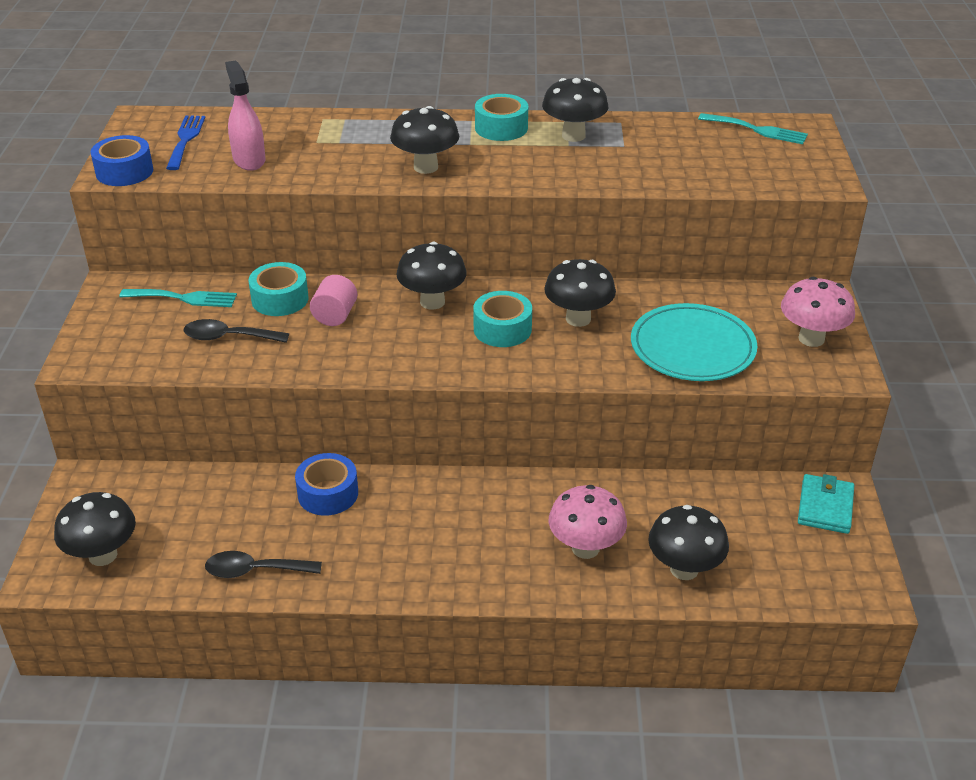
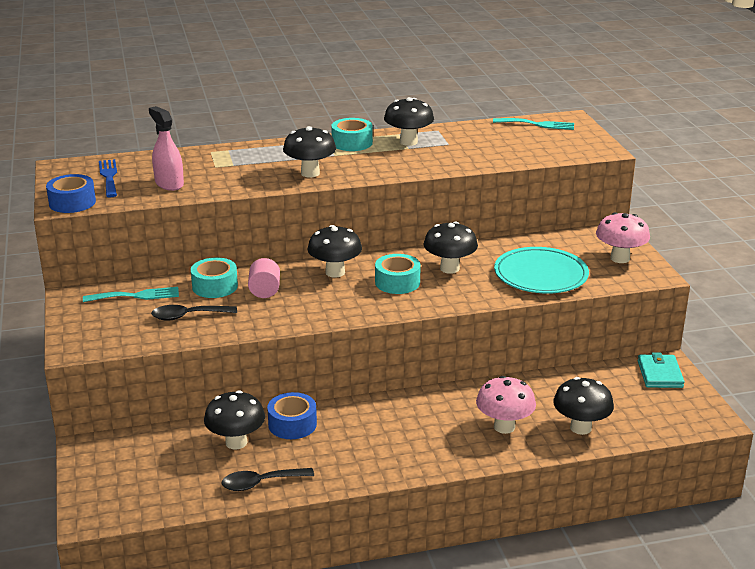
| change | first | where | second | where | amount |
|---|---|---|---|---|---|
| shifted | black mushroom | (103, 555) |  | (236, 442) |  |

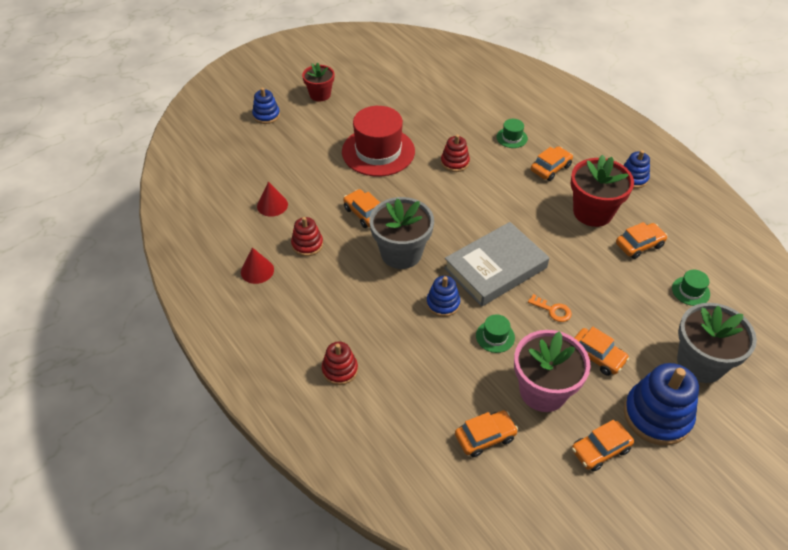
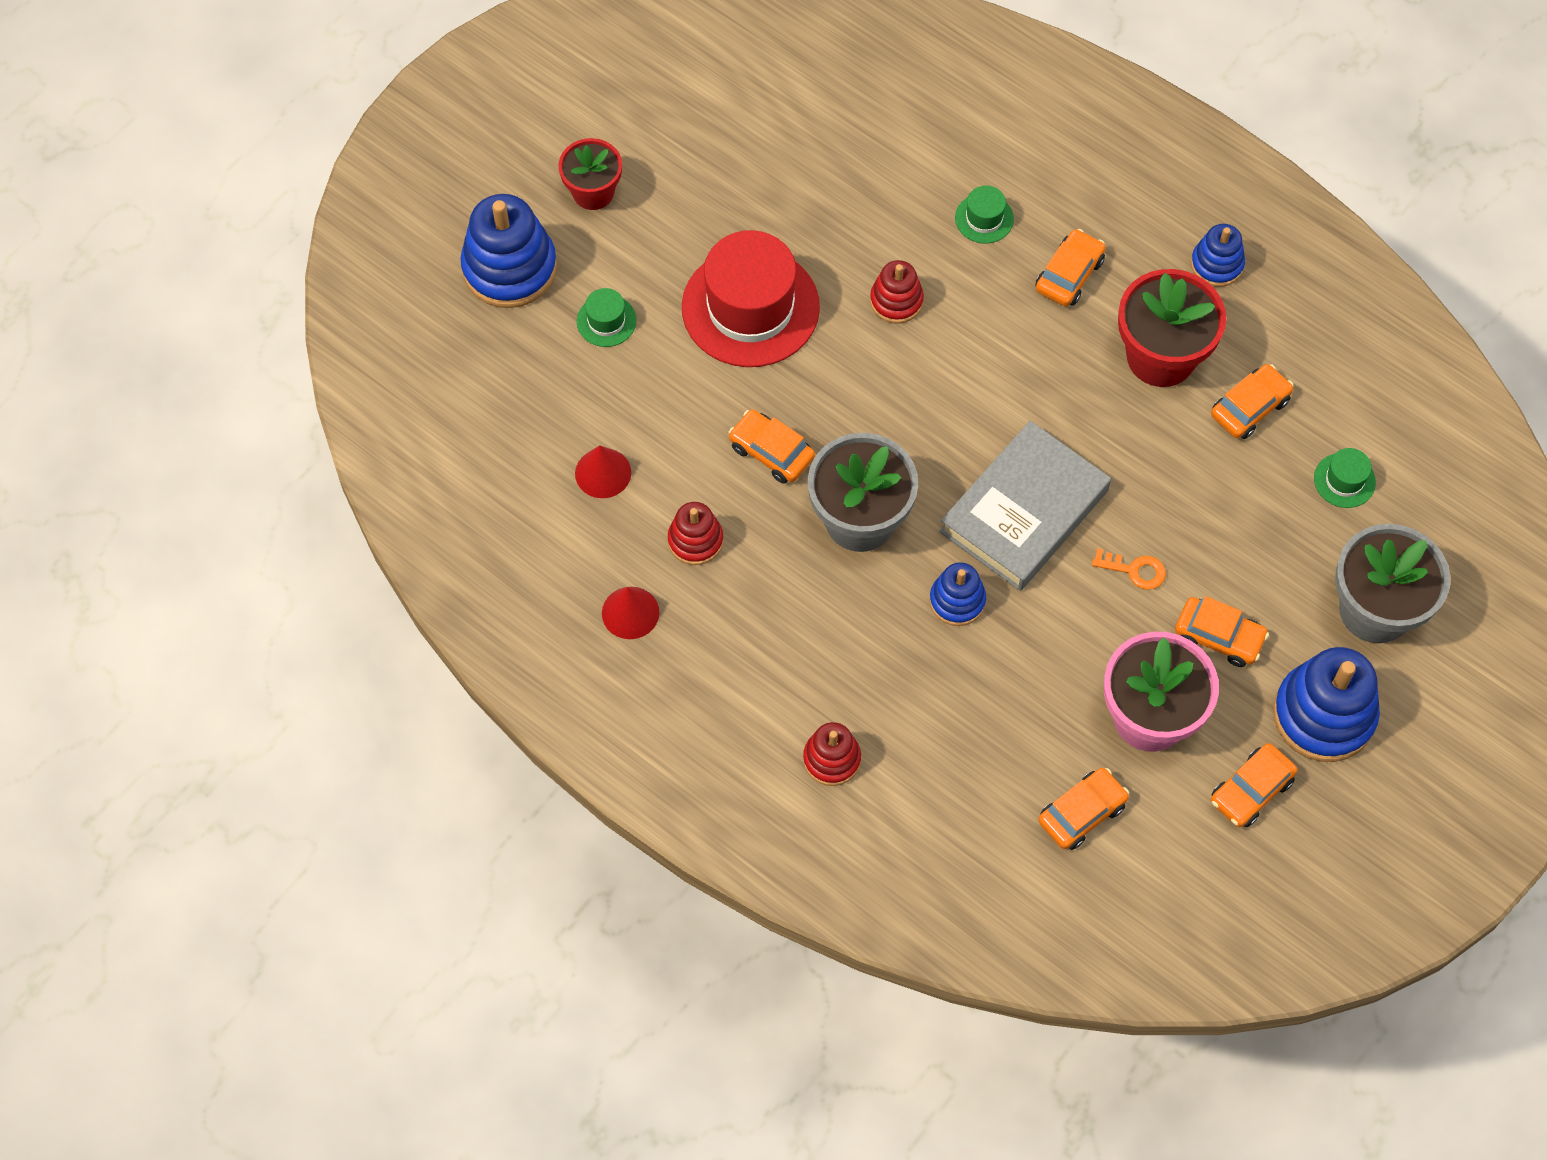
| change | first | where | second | where | amount |
|---|---|---|---|---|---|
| scaled | blue stacking toy | (266, 115) |  | (510, 268) | x1.79 |
| shifted | green hat | (495, 336) |  | (606, 321) |  |

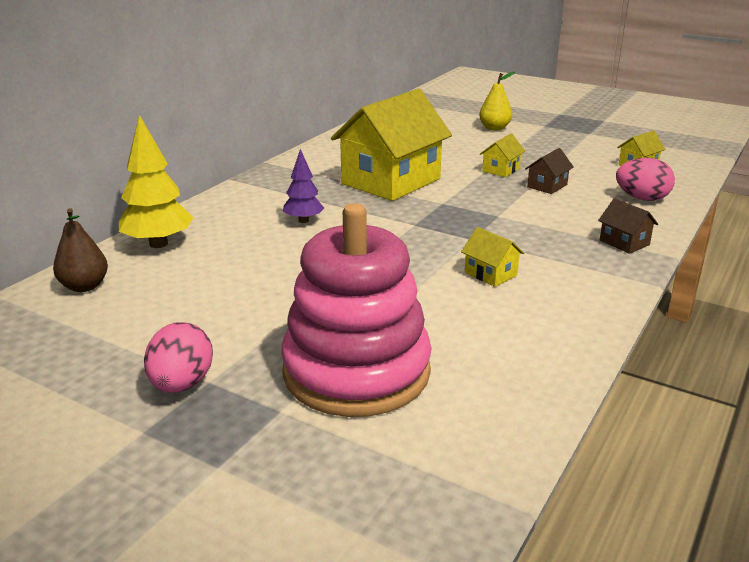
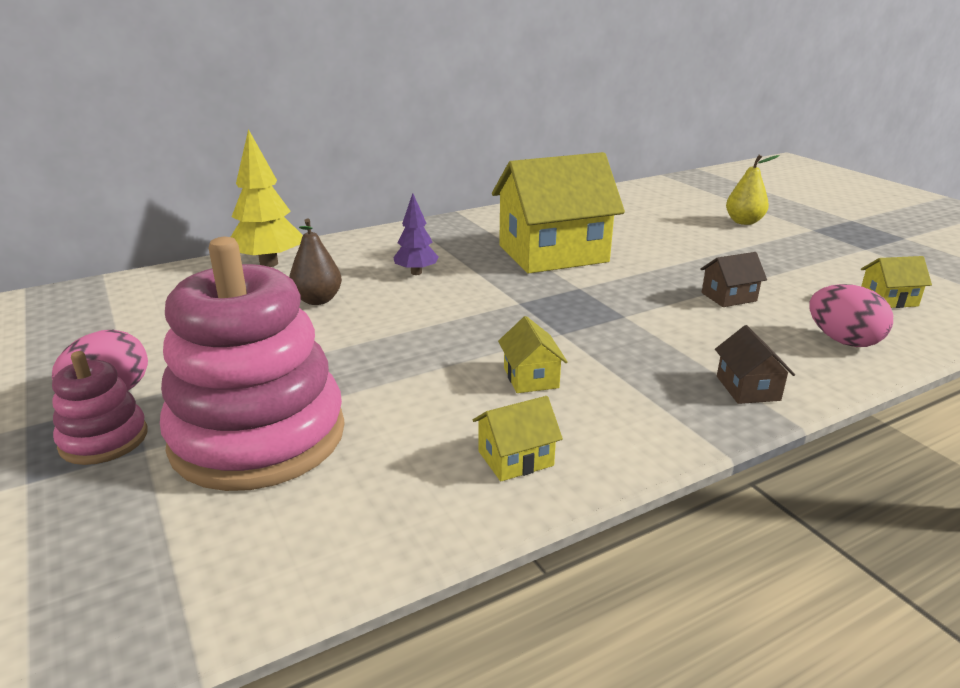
| change | first | where | second | where | amount |
|---|---|---|---|---|---|
| shifted | brown pear | (84, 286) |  | (318, 300) |  |
| shifted | yellow house | (501, 170) |  | (515, 458) |  |
| new |  |  | pink stacking toy | (104, 439) |  |

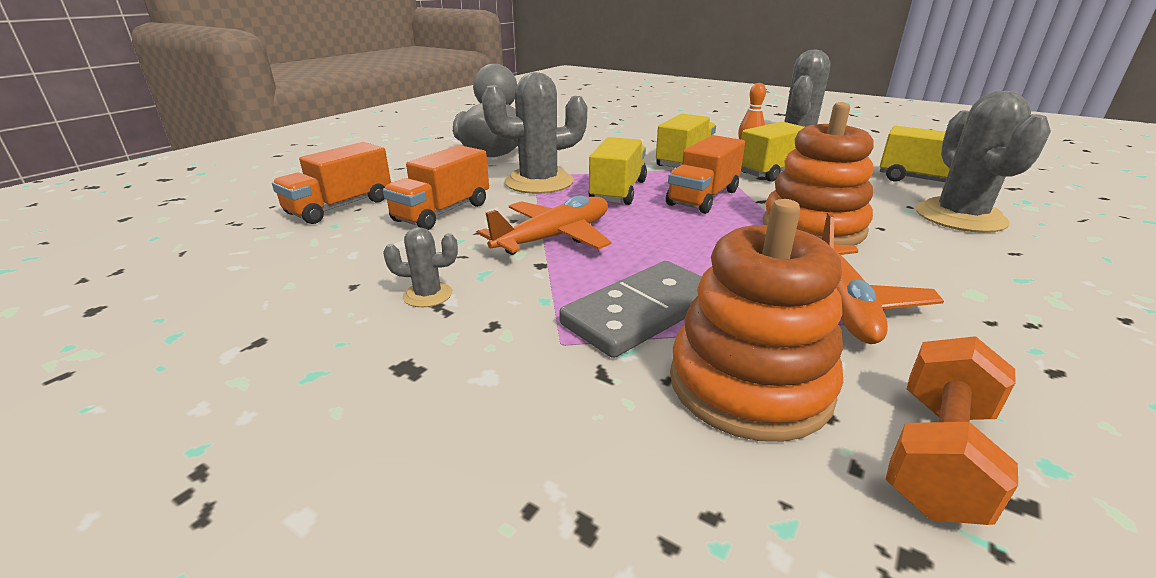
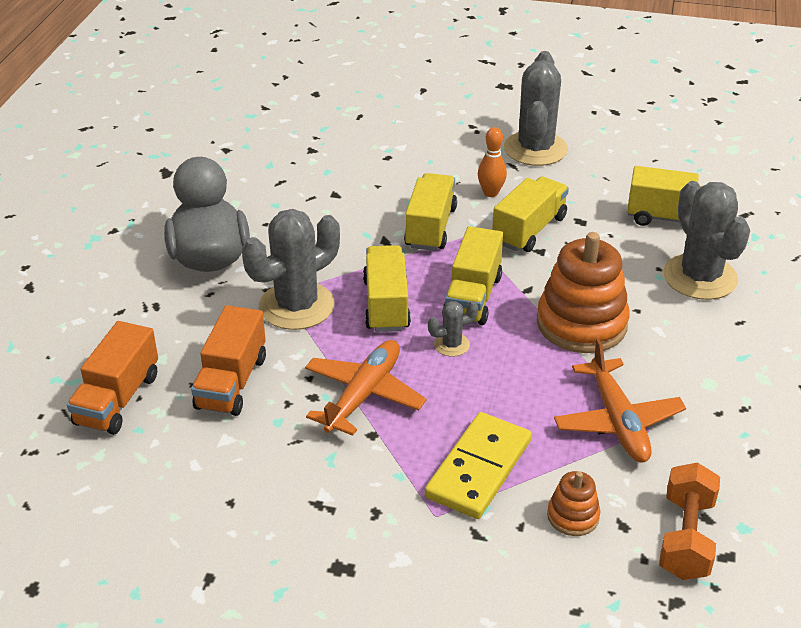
| change | first | where | second | where | amount |
|---|---|---|---|---|---|
| shifted | grey cactus | (428, 295) |  | (451, 345) |  |
| repainted | grey domino | (641, 312) | yellow domino | (478, 469) |  |
| repainted | orange truck | (703, 198) | yellow truck | (472, 297) |  |
| scaled | orange stacking toy | (749, 385) |  | (573, 516) | x0.48 |

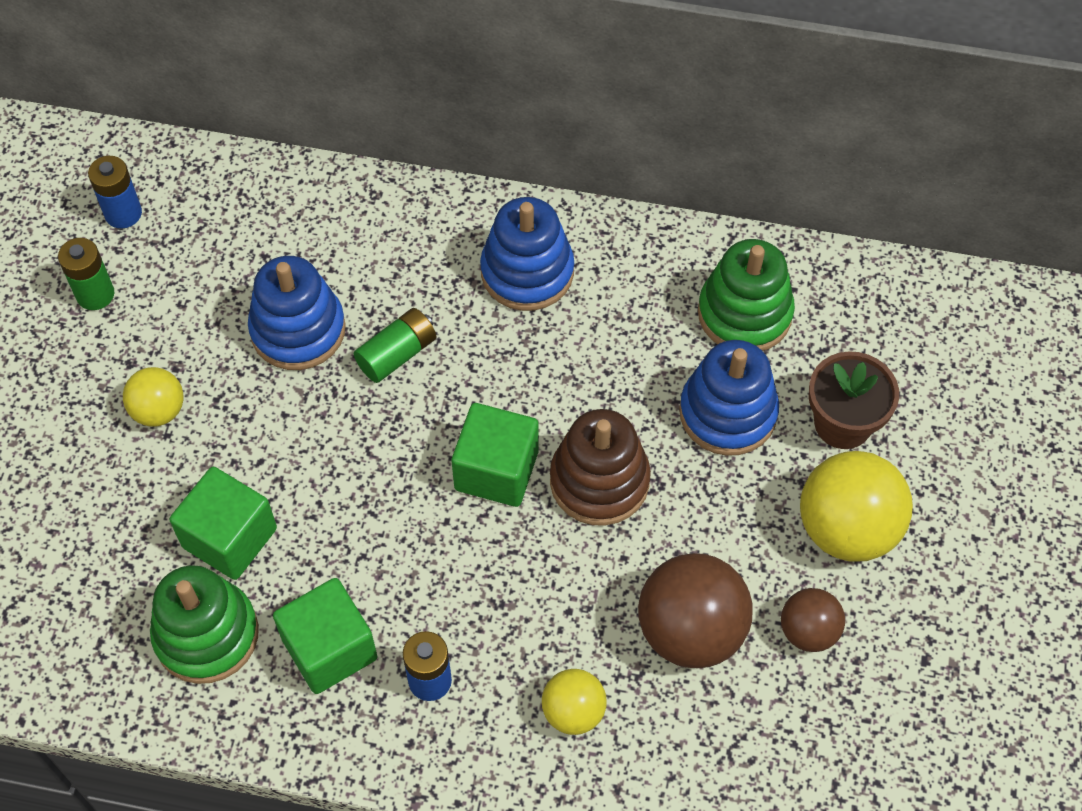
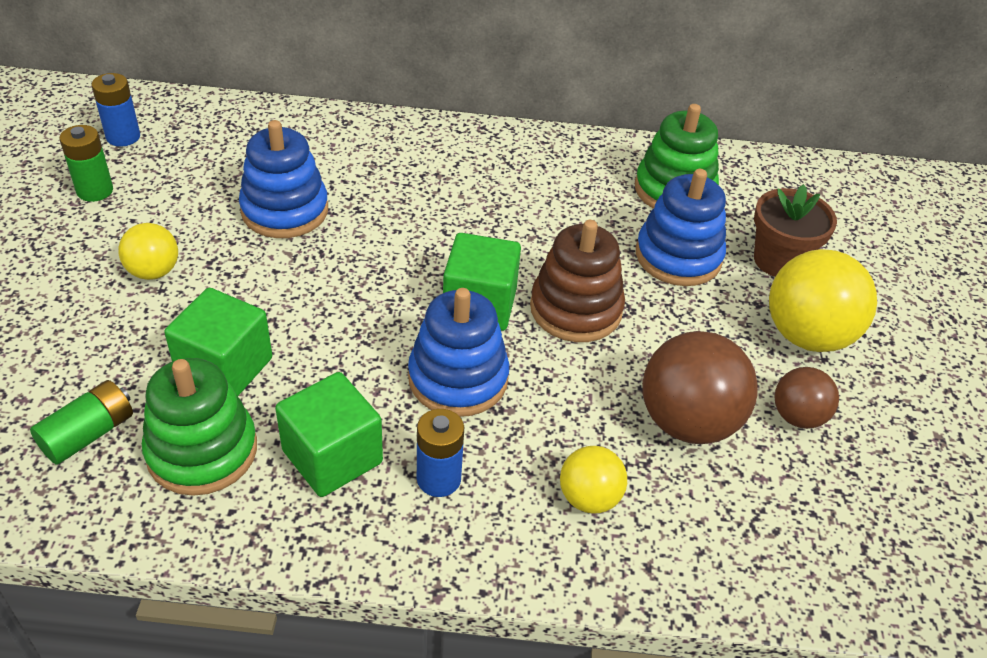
| change | first | where | second | where | amount |
|---|---|---|---|---|---|
| shifted | green battery | (397, 354) |  | (88, 434) |  |
| shifted | blue stacking toy | (527, 272) |  | (458, 378) |  |

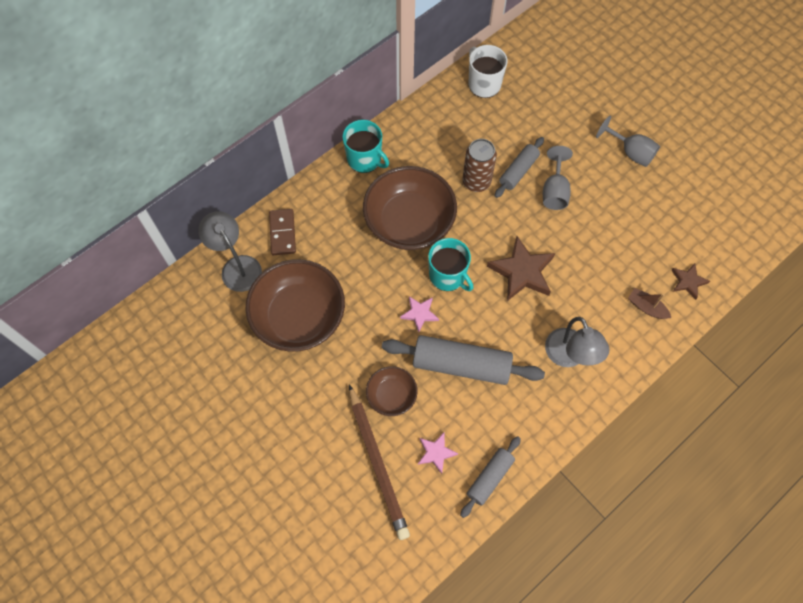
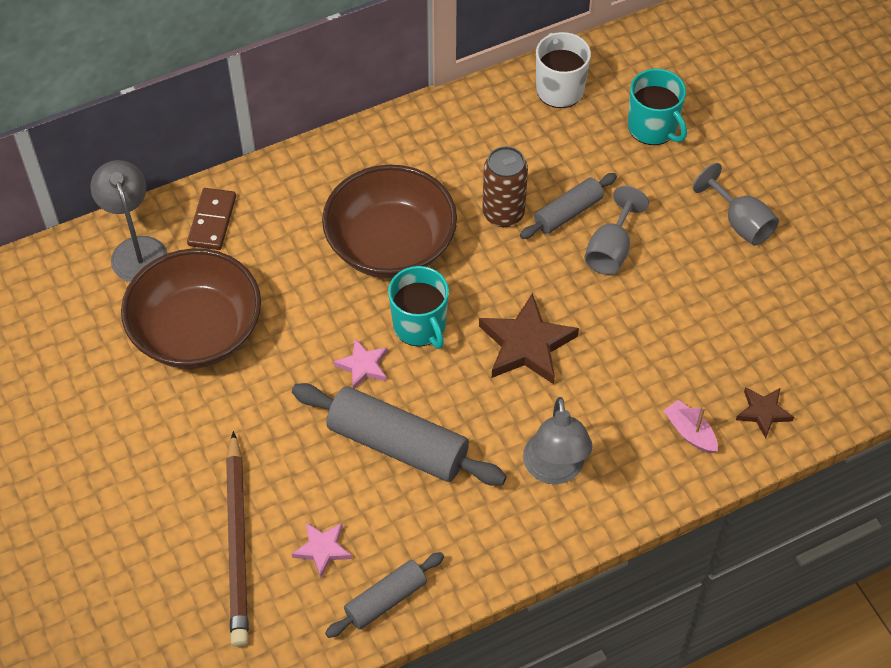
| change | first | where | second | where | amount |
|---|---|---|---|---|---|
| shifted | turquoise mug | (365, 159) |  | (653, 128) |  |
| gone | brown bowl | (391, 395) |  |  |  |
| repainted | brown boat | (646, 307) | pink boat | (690, 432) |  |

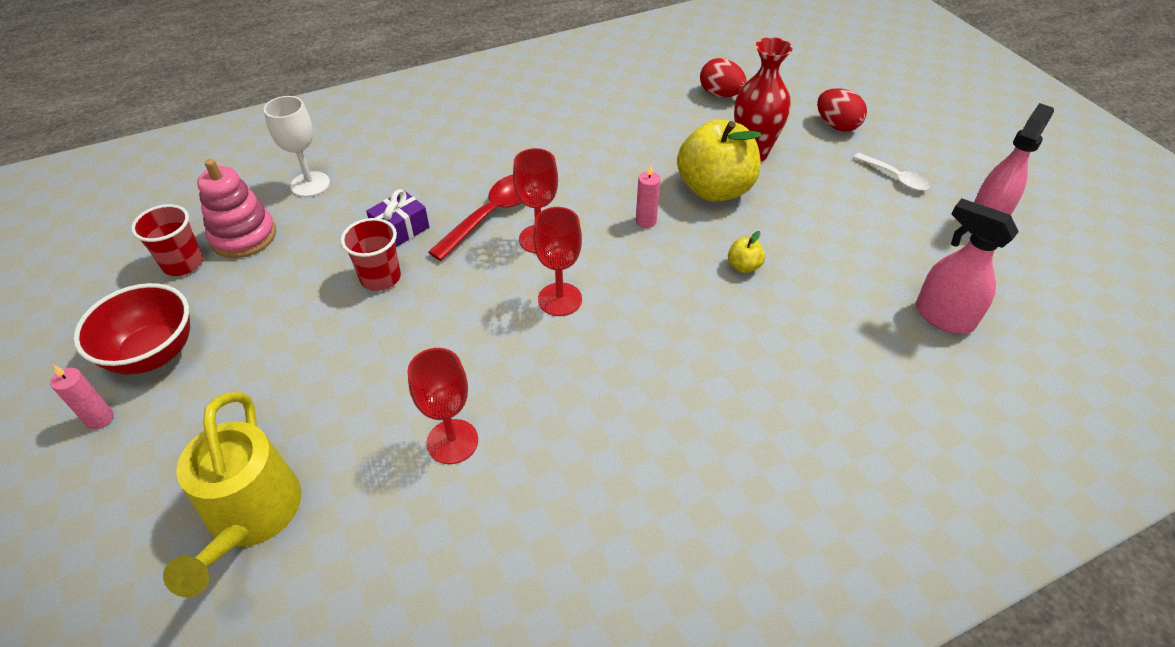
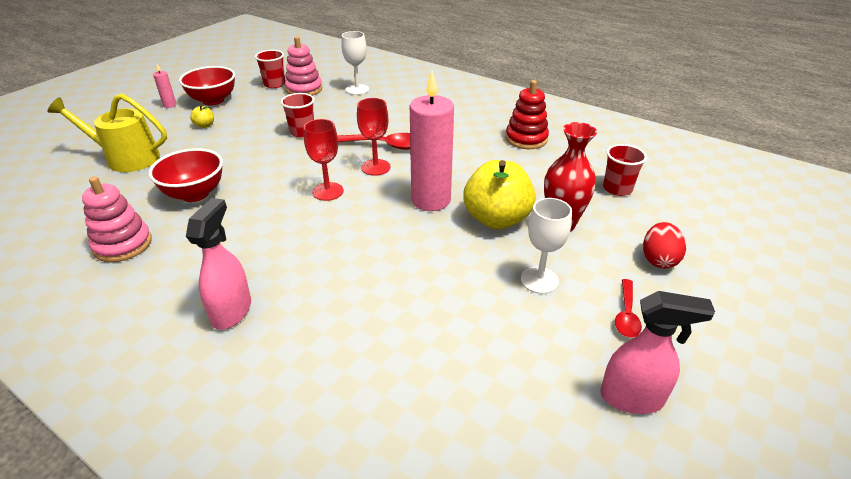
| change | first | where | second | where | amount |
|---|---|---|---|---|---|
| rotated | yellow watering can | (251, 517) |  | (126, 158) | 45 degrees clockwise |
| gone | purple gift | (400, 229) |  |  |  |
| swapped | red goblet | (452, 441) | red bowl | (195, 194) |  |
| scaled | pink candle | (646, 221) |  | (431, 200) | x2.41 |
| swapped | red egg | (720, 94) | red cup | (617, 189) |  |
| shifted | yellow apple | (743, 266) |  | (205, 125) |  |
| repainted | white spoon | (895, 177) | red spoon | (626, 315) |  |
| shifted | pink spray bottle | (942, 317) |  | (232, 311) |  |
| new |  |  | pink stacking toy | (123, 245) |  |
| new |  |  | red stacking toy | (526, 139) |  |
| new |  |  | white goblet | (539, 280) |  |

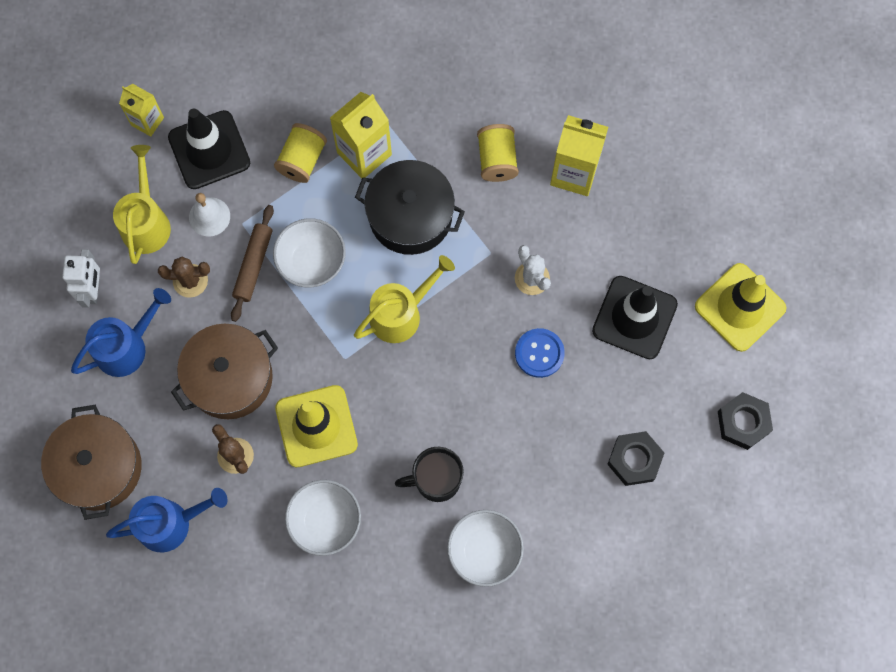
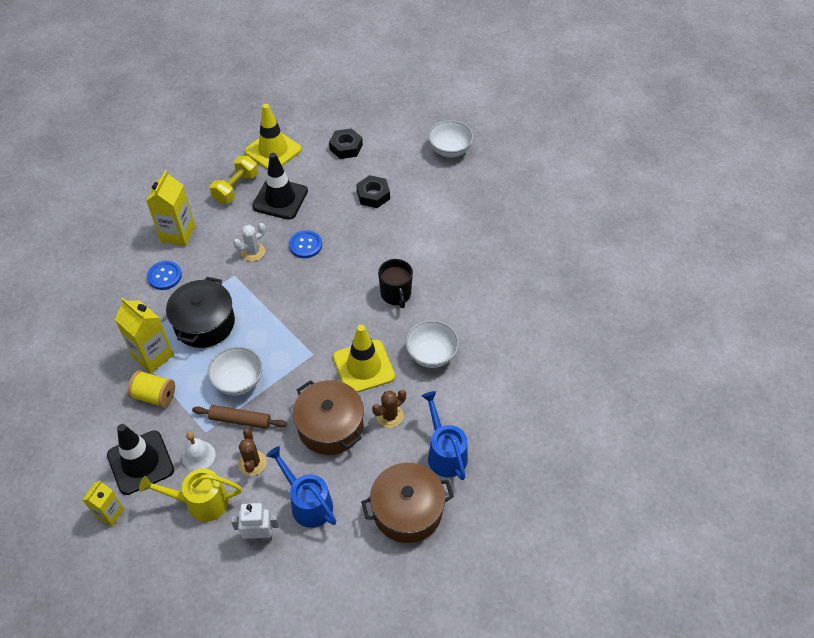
| change | first | where | second | where | amount |
|---|---|---|---|---|---|
| gone | yellow watering can | (401, 313) |  |  |  |
| shifted | white bowl | (484, 551) |  | (450, 150) |  |
| swapped | yellow spool | (497, 160) | blue button | (164, 276) |  |
| new |  |  | yellow dumbbell | (236, 188) |  |

